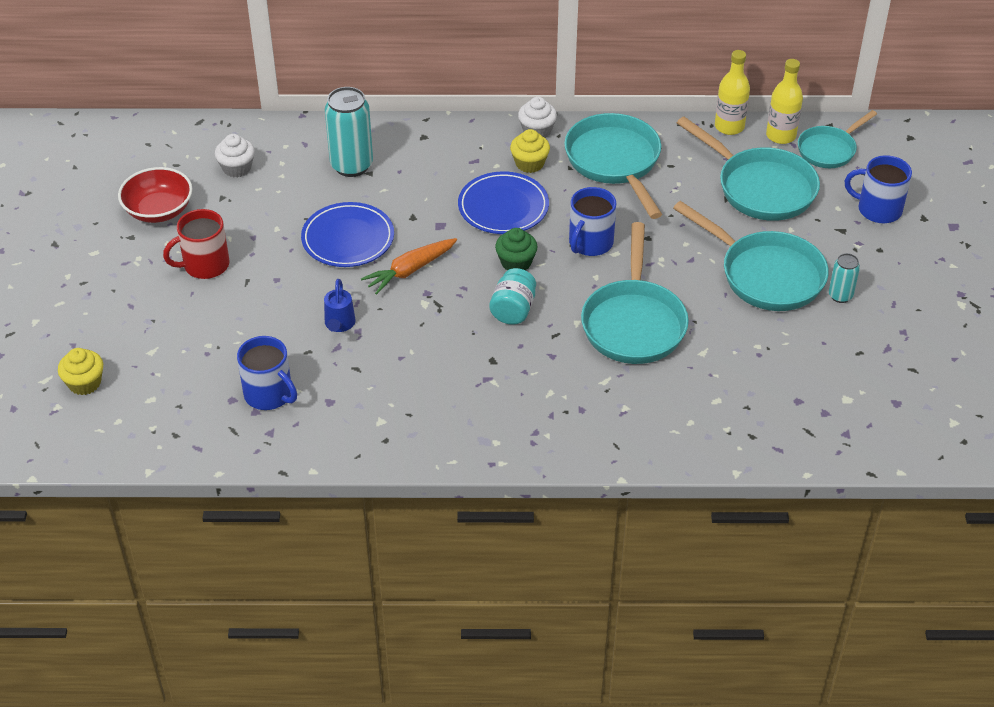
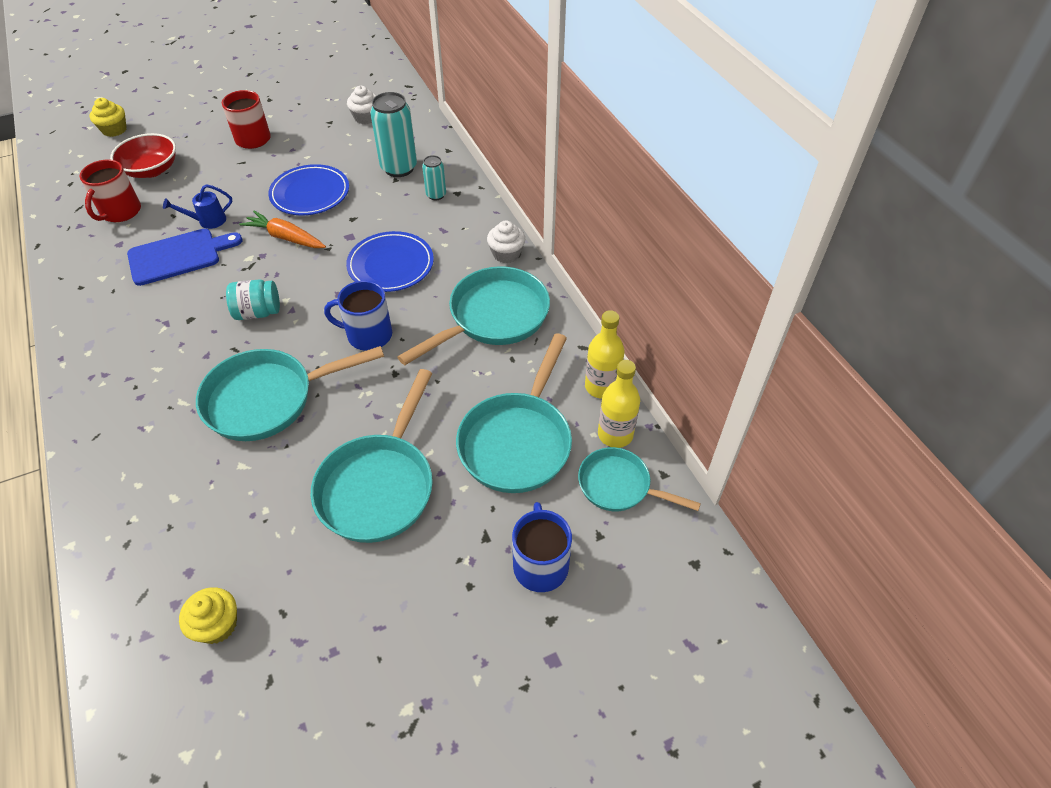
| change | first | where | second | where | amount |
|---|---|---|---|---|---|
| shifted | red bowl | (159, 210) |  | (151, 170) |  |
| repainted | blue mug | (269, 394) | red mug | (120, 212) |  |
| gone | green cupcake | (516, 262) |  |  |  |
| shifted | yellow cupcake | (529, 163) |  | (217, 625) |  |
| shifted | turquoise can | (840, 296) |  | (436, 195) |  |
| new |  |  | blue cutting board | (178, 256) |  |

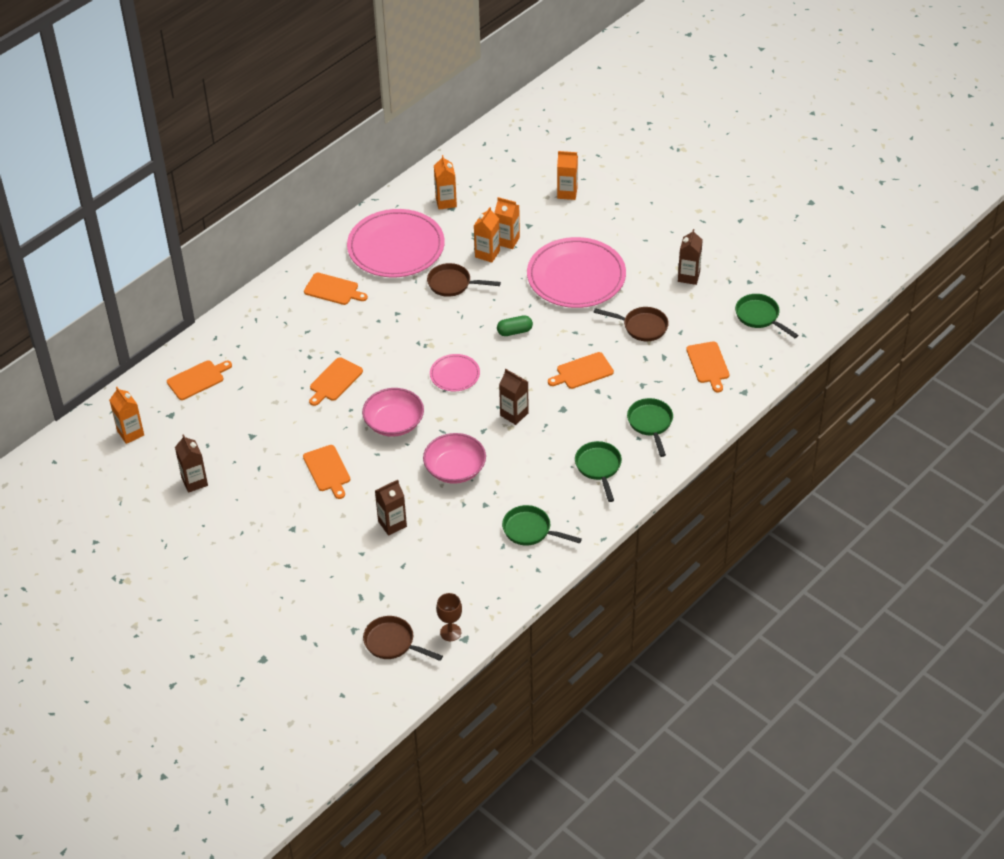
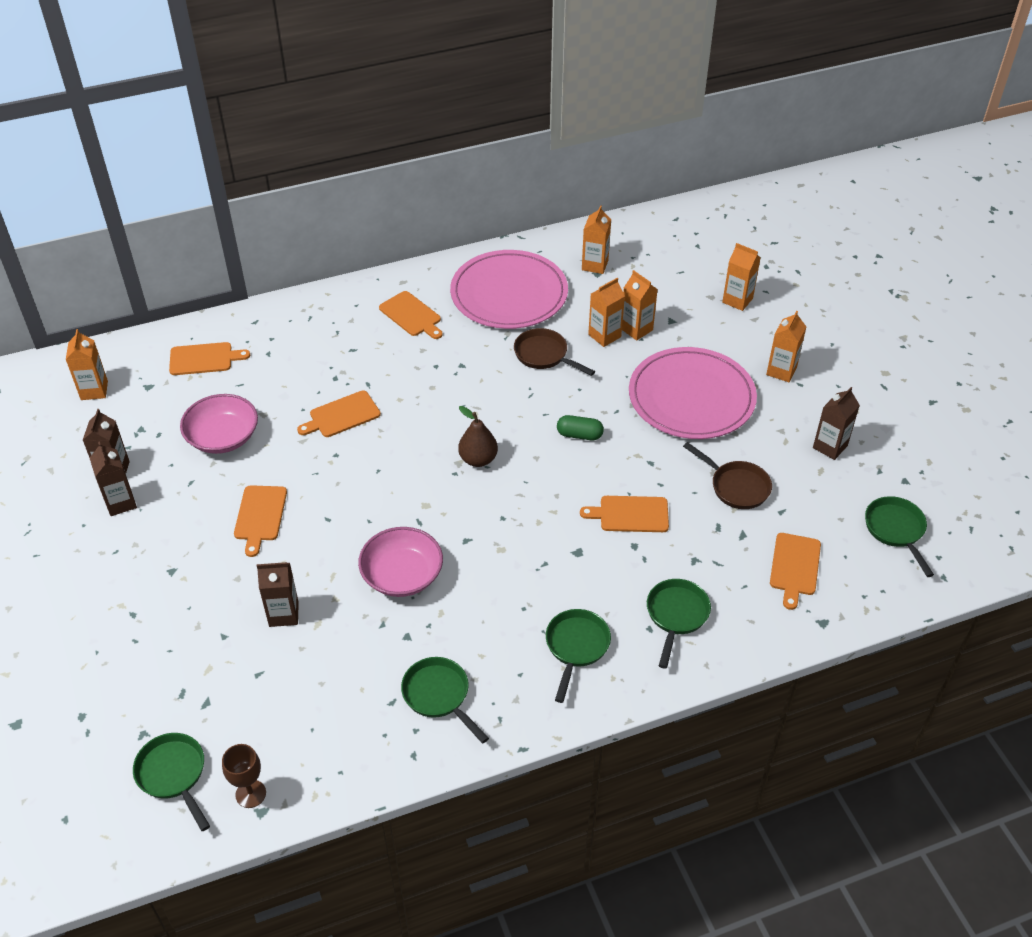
| change | first | where | second | where | amount |
|---|---|---|---|---|---|
| shifted | pink bowl | (394, 423) |  | (223, 437) |  |
| repainted | brown pan | (393, 643) | green pan | (174, 775) |  |
| swapped | pink plate | (455, 374) | brown pear | (478, 459) |  |
| shifted | brown carton | (514, 414) |  | (120, 503) |  |
| new |  |  | orange carton | (781, 371) |  |

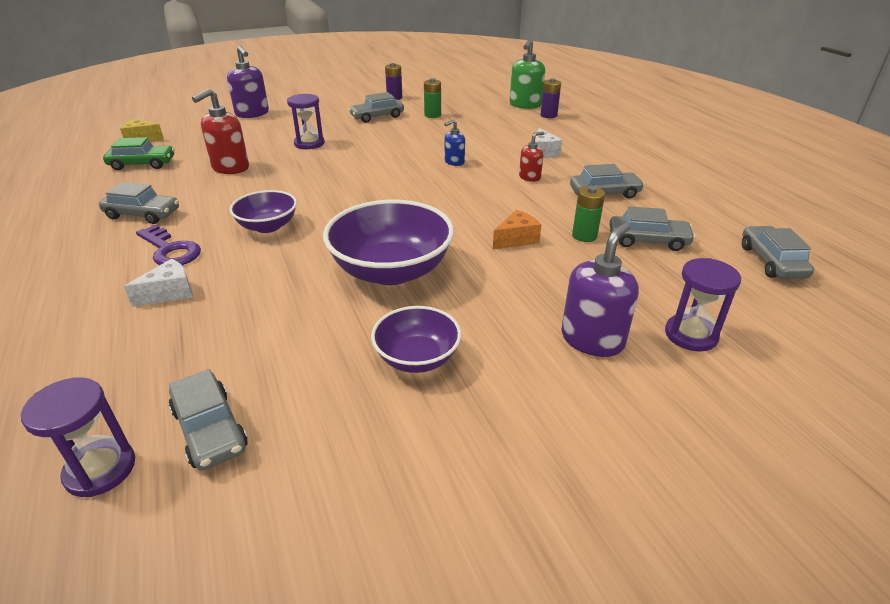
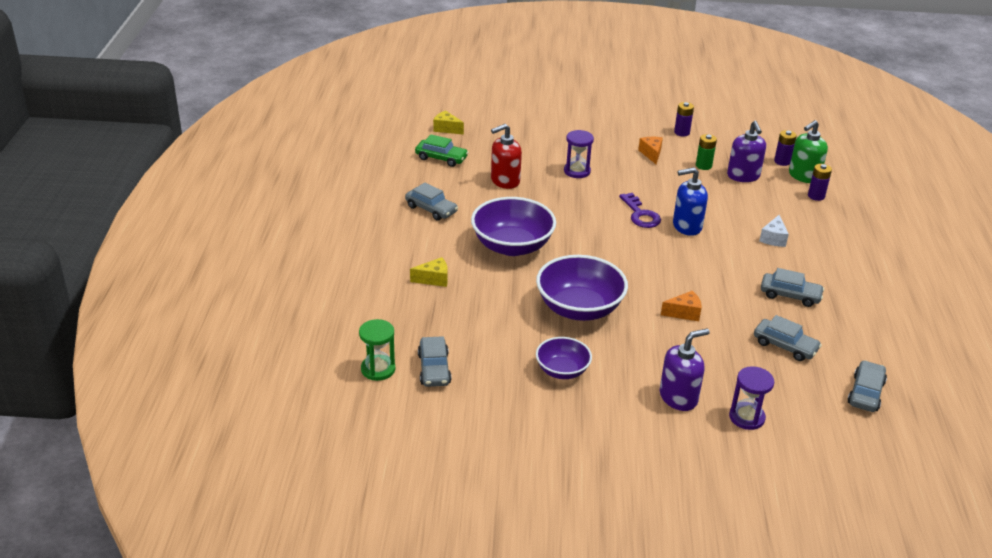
| change | first | where | second | where | amount |
|---|---|---|---|---|---|
| repainted | purple hourglass | (100, 469) | green hourglass | (378, 369) |  |
| repainted | white cheese | (169, 293) | yellow cheese | (434, 279) |  |
| shifted | purple key | (170, 250) |  | (640, 215) |  |
| shifted | purple soap dispenser | (252, 114) |  | (743, 176) |  |
| scaled | purple bowl | (268, 226) |  | (512, 246) | x1.73 |
| swapped | grey car | (377, 117) | orange cheese | (651, 154) |  |
| scaled | blue soap dispenser | (454, 162) |  | (686, 226) | x1.76 |
| gone | red soap dispenser | (530, 177) |  |  |  |
| gone | green battery | (584, 236) |  |  |  |
| new |  |  | purple battery | (782, 161) |  |

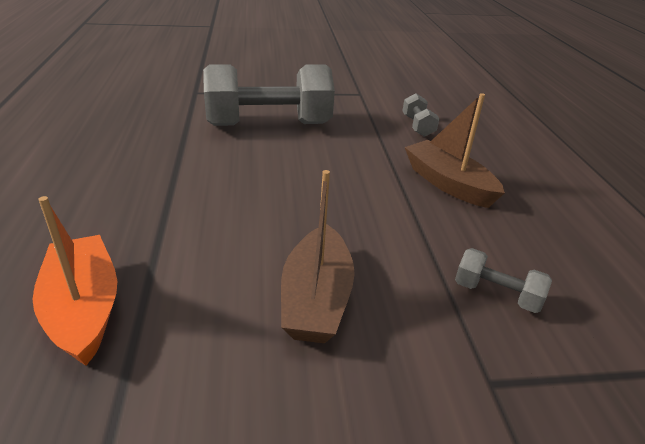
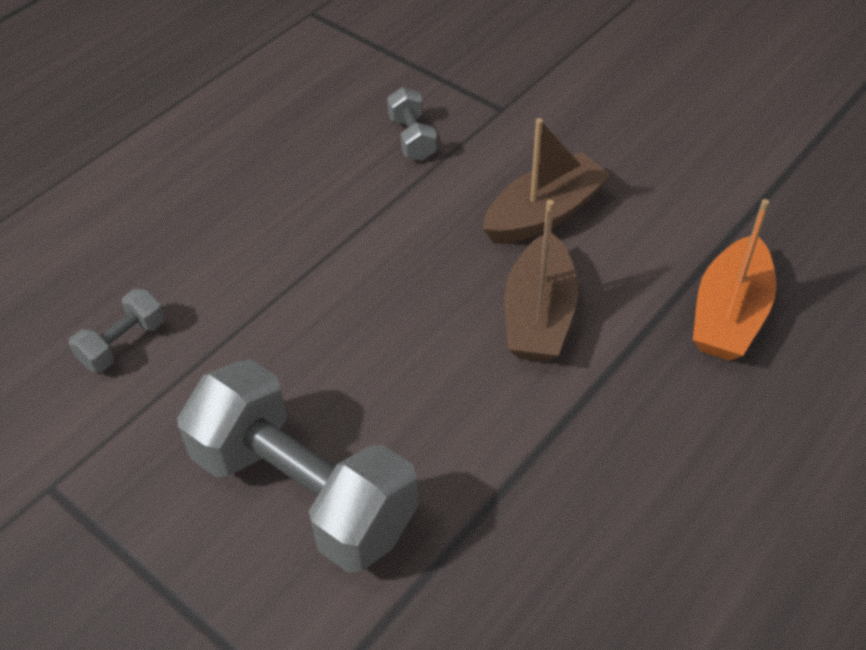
| change | first | where | second | where | amount |
|---|---|---|---|---|---|
| shifted | brown boat | (448, 184) |  | (539, 315) |  |

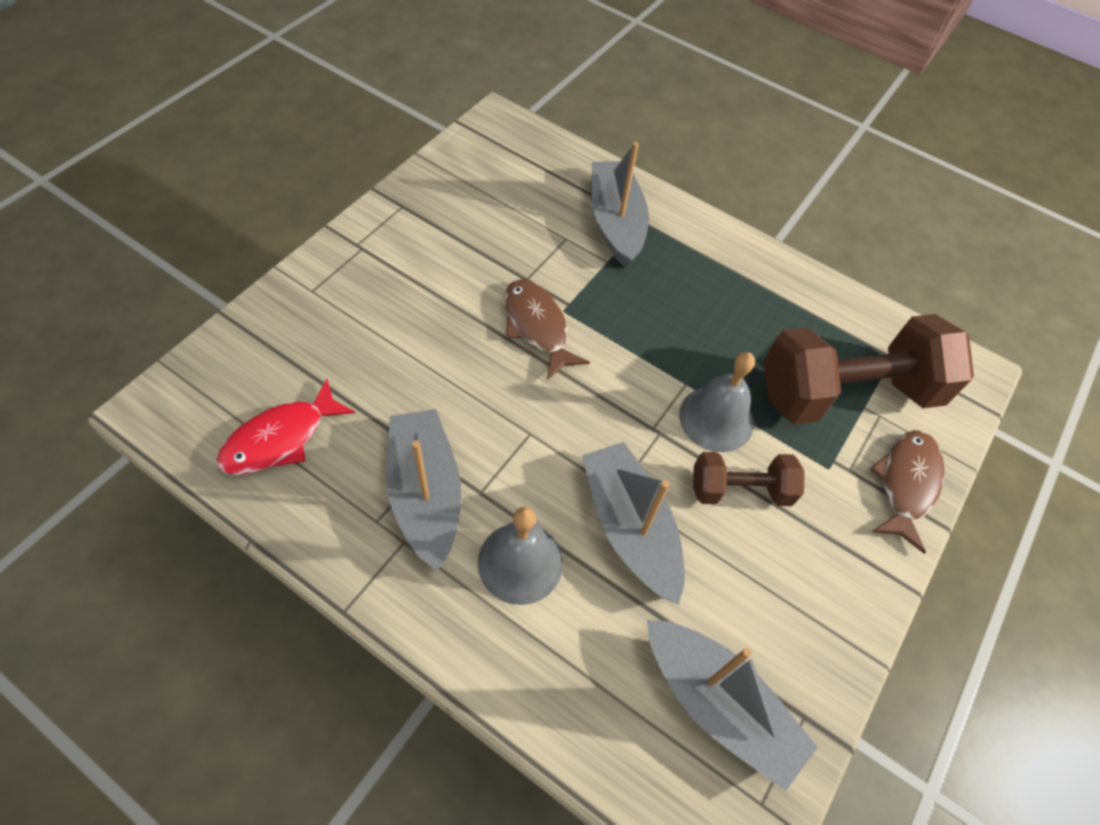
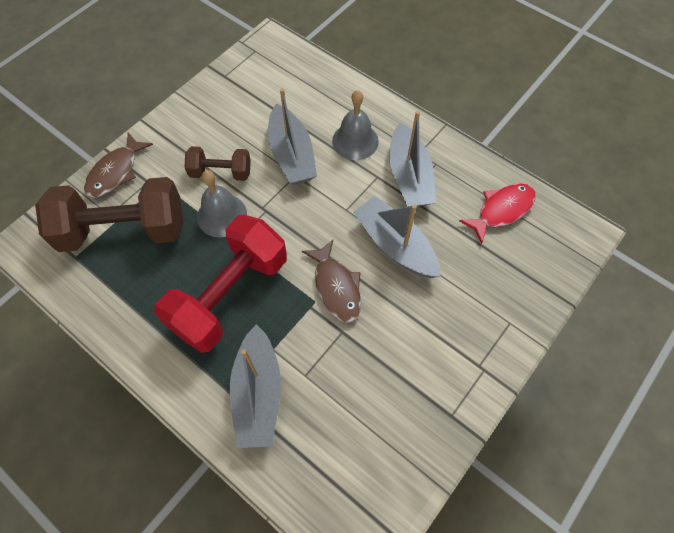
| change | first | where | second | where | amount |
|---|---|---|---|---|---|
| shifted | grey boat | (718, 705) |  | (395, 245) |  |
| new |  |  | red dumbbell | (230, 295) |  |

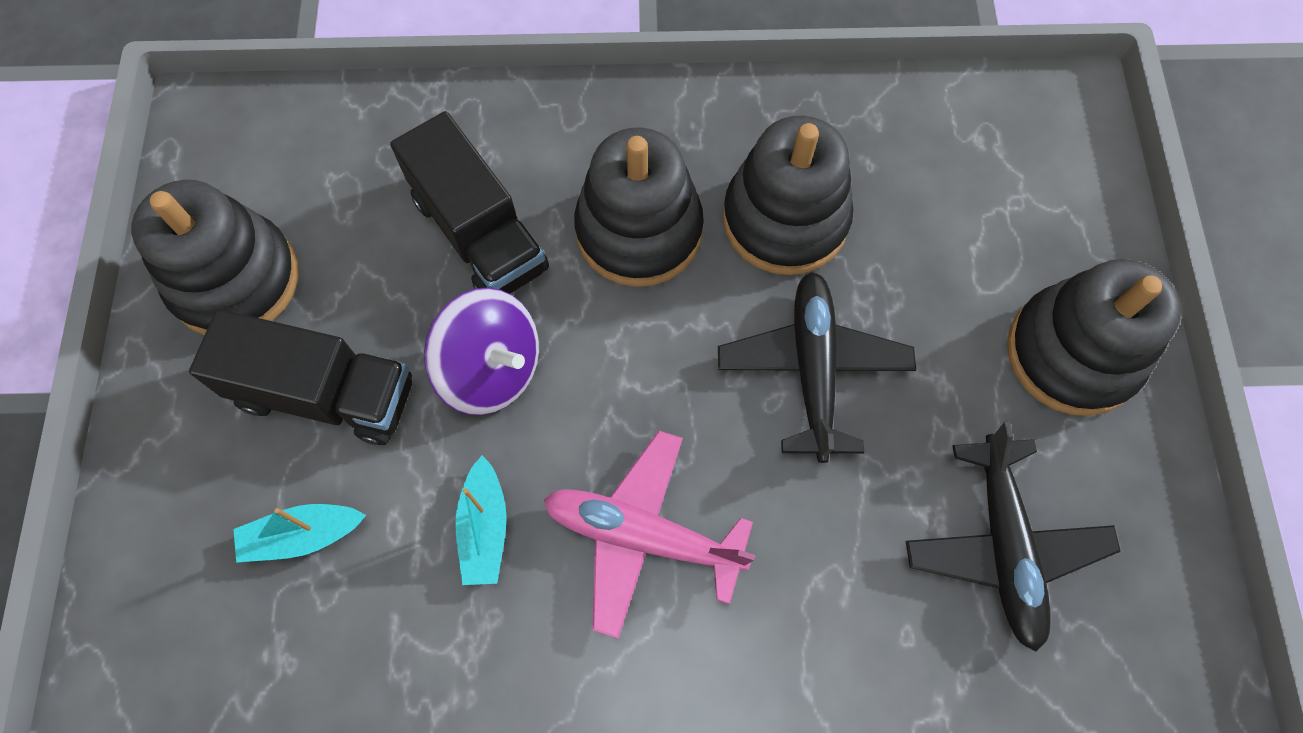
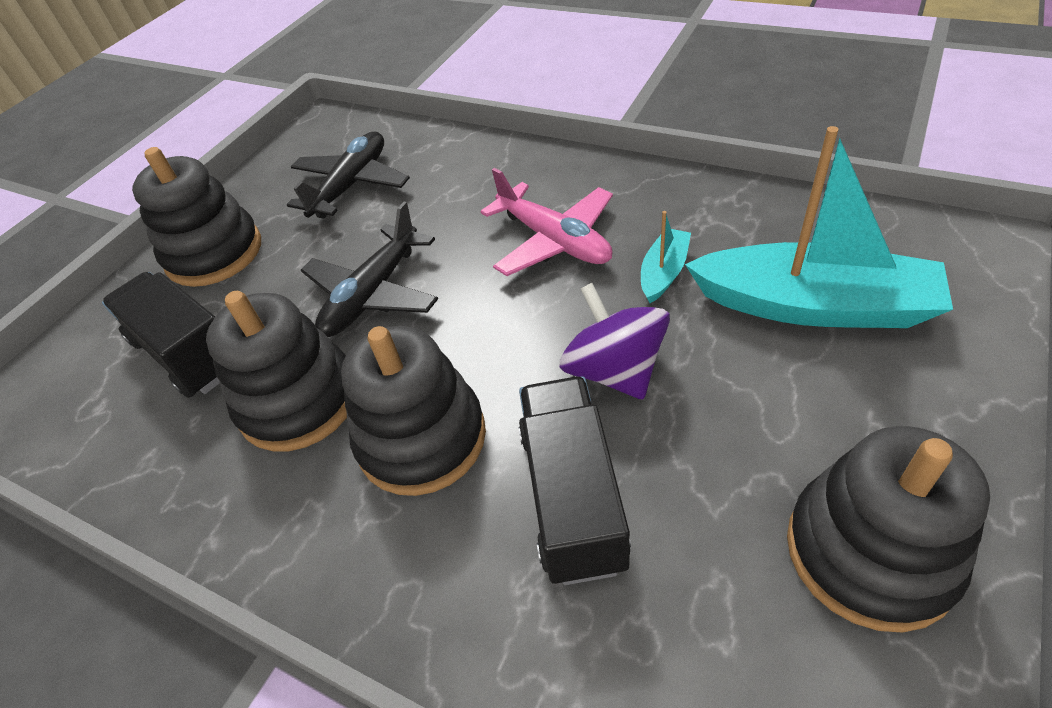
| change | first | where | second | where | amount |
|---|---|---|---|---|---|
| shifted | black truck | (325, 394) |  | (188, 353) |  |
| scaled | turquoise boat | (302, 536) |  | (813, 305) | x2.17 |

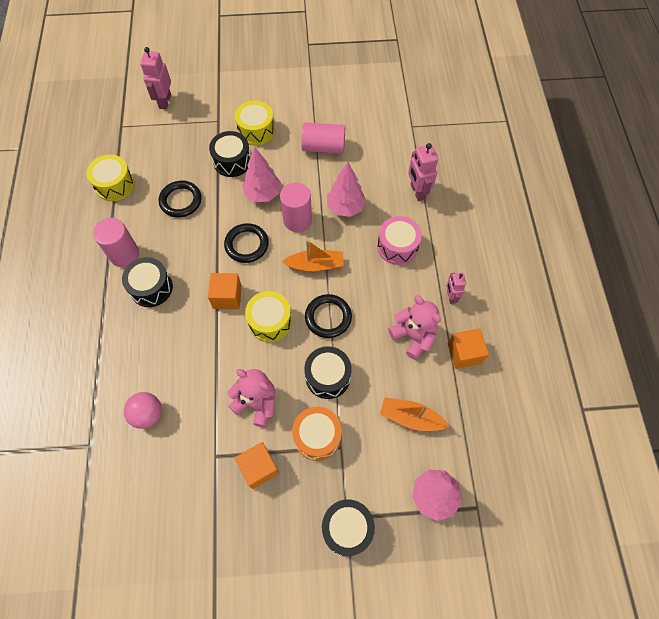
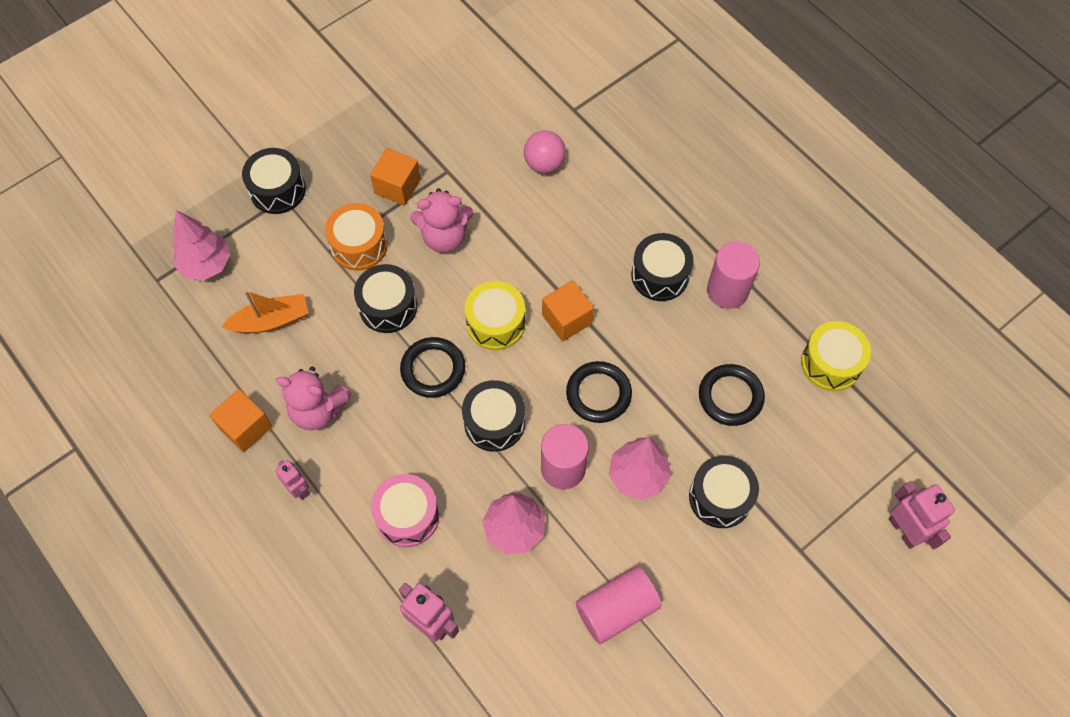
| change | first | where | second | where | amount |
|---|---|---|---|---|---|
| gone | yellow drum | (256, 131) |  |  |  |
| swapped | orange boat | (315, 265) | black drum | (494, 422) |  |

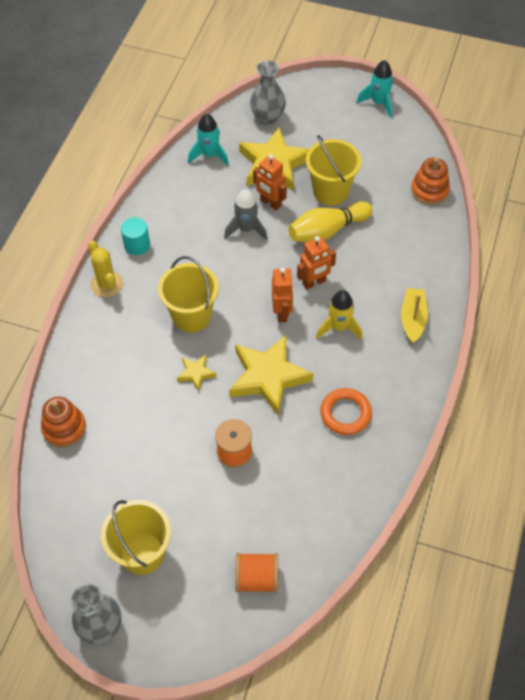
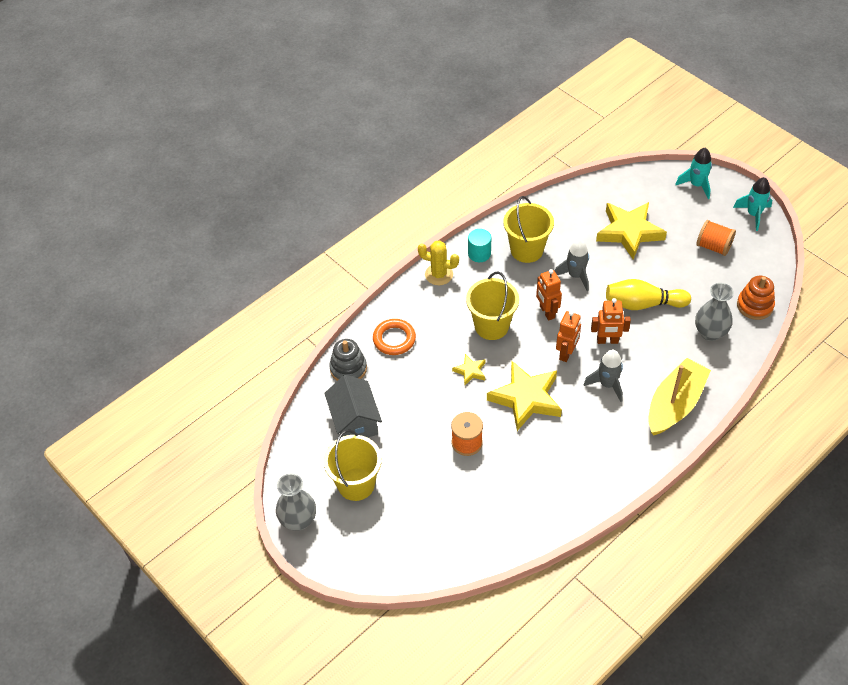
| change | first | where | second | where | amount |
|---|---|---|---|---|---|
| repainted | orange stacking toy | (64, 428) | grey stacking toy | (348, 368) |  |
| rotated | yellow cactus | (107, 284) |  | (439, 274) | 75 degrees counterclockwise |
| shifted | turquoise rocket | (209, 155) |  | (696, 185) |  |
| shifted | orange spool | (257, 578) |  | (713, 246) |  |
| shifted | grey vase | (267, 117) |  | (710, 333) |  |
| shifted | orange robot | (270, 203) |  | (547, 312) |  |
| shifted | yellow bucket | (330, 191) |  | (526, 250) |  |
| repainted | yellow rocket | (339, 327) | grey rocket | (607, 384) |  |
| shifted | orange ring | (345, 413) |  | (394, 339) |  |
| scaled | yellow boat | (413, 319) |  | (675, 404) | x1.65 |
| new |  |  | grey house | (354, 421) |  |

